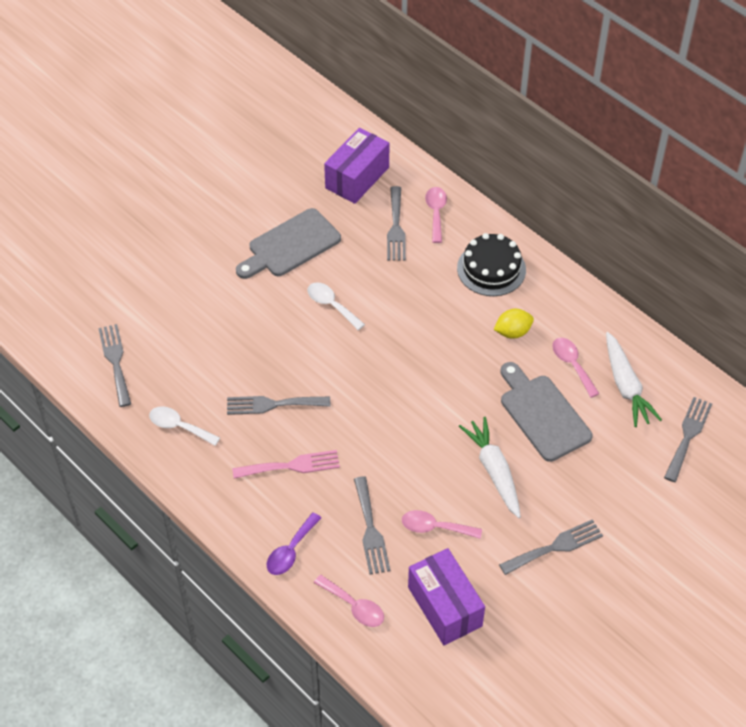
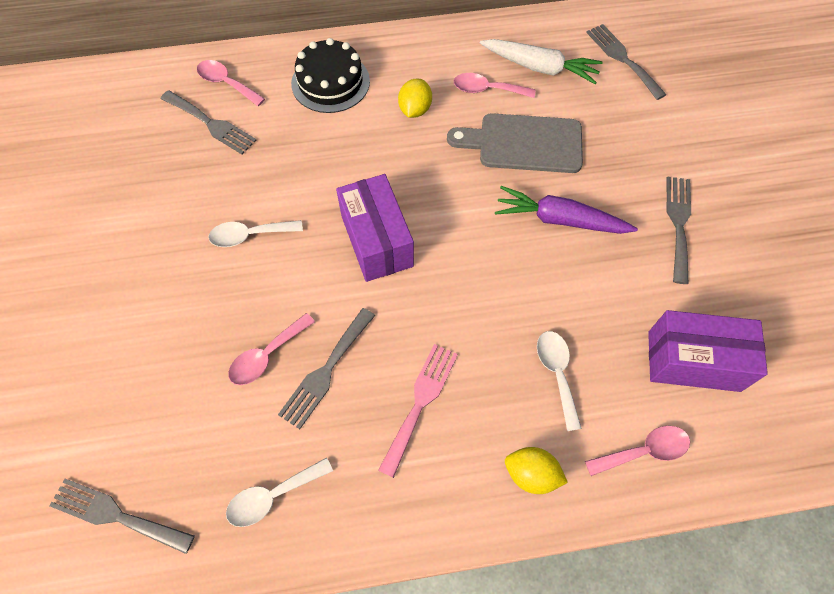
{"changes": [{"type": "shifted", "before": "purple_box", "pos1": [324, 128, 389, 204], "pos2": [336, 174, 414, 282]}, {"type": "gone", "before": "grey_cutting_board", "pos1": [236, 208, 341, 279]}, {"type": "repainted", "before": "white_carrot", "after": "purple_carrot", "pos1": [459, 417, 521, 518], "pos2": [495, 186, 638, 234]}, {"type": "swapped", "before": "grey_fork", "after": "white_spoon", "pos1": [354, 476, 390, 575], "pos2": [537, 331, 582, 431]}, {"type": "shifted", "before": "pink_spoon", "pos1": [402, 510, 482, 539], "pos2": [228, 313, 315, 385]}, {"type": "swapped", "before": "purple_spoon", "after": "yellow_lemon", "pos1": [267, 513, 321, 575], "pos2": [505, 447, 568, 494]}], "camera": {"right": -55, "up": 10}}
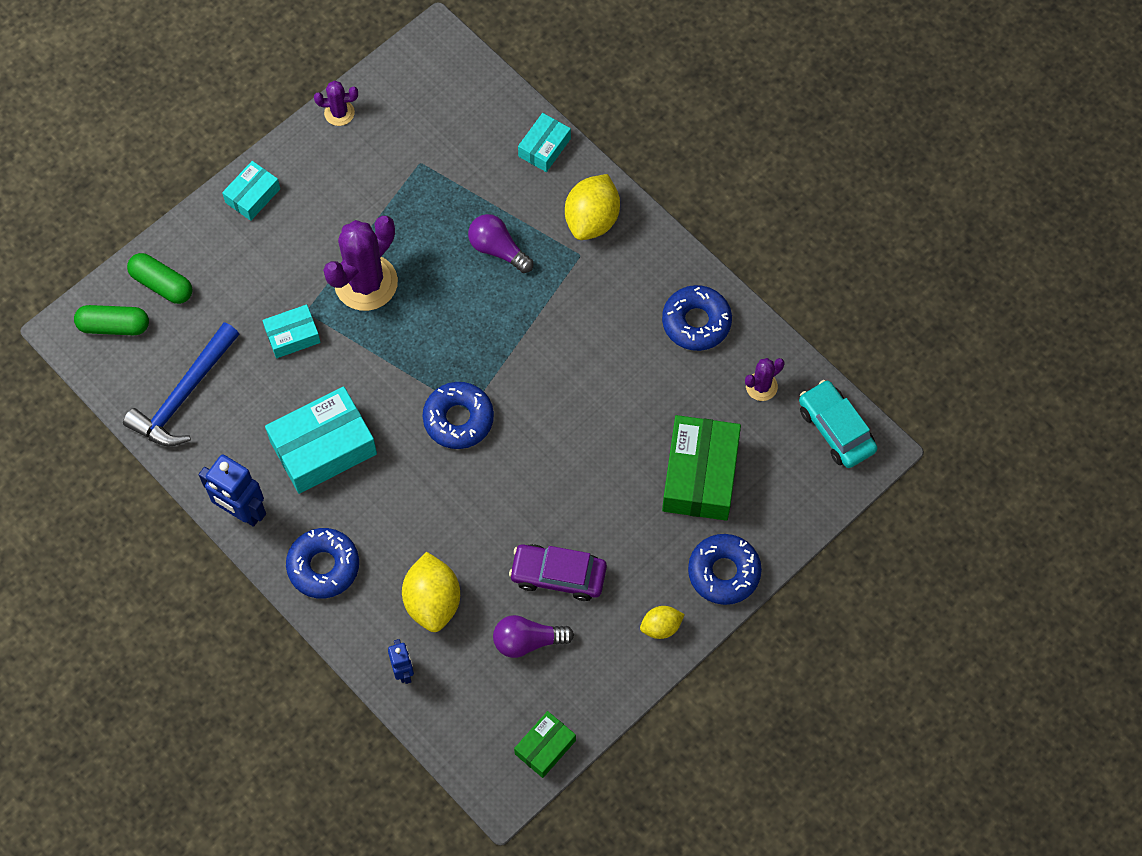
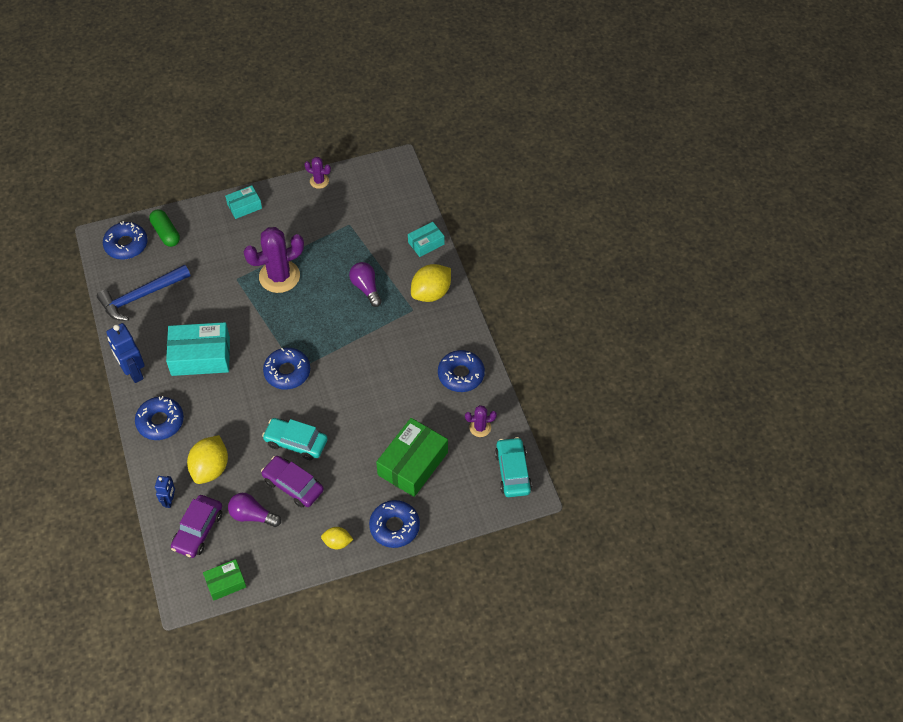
{"changes": [{"type": "gone", "before": "turquoise_box", "pos1": [262, 304, 321, 358]}, {"type": "swapped", "before": "green_capsule", "after": "blue_donut", "pos1": [74, 305, 149, 335], "pos2": [103, 221, 148, 260]}, {"type": "new", "after": "turquoise_car", "pos2": [262, 418, 328, 460]}, {"type": "new", "after": "purple_car", "pos2": [171, 495, 222, 558]}], "camera": {"right": 25, "up": -10}}
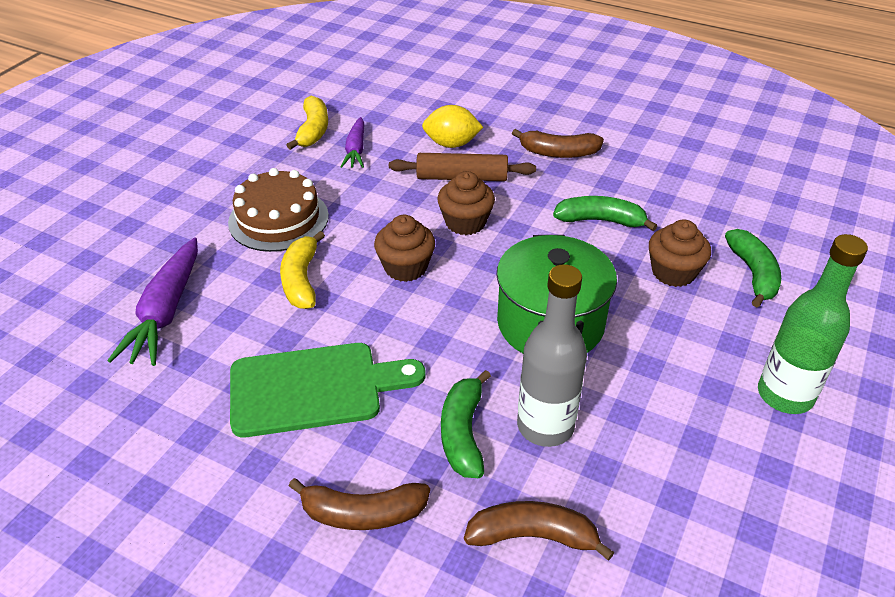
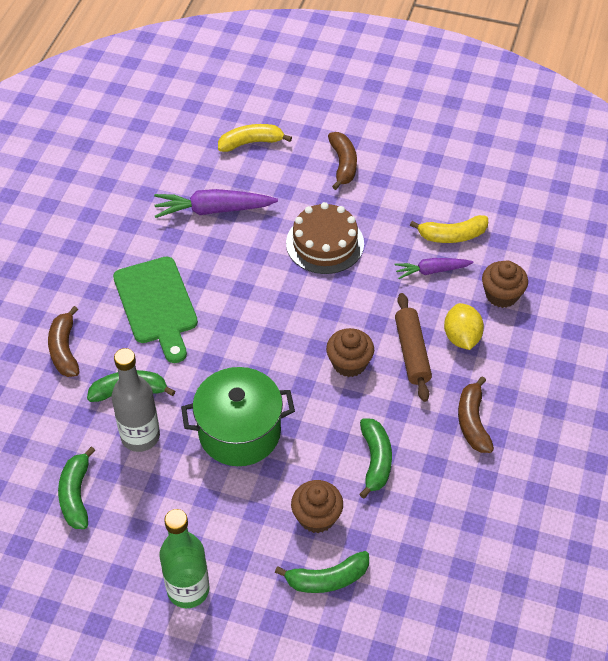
{"changes": [{"type": "shifted", "before": "brown_cupcake", "pos1": [374, 215, 435, 282], "pos2": [482, 261, 528, 308]}, {"type": "shifted", "before": "yellow_banana", "pos1": [280, 231, 325, 309], "pos2": [218, 124, 292, 152]}, {"type": "shifted", "before": "brown_banana", "pos1": [464, 501, 615, 561], "pos2": [328, 132, 357, 190]}, {"type": "new", "after": "green_banana", "pos2": [58, 447, 96, 529]}], "camera": {"right": 80, "up": 10}}
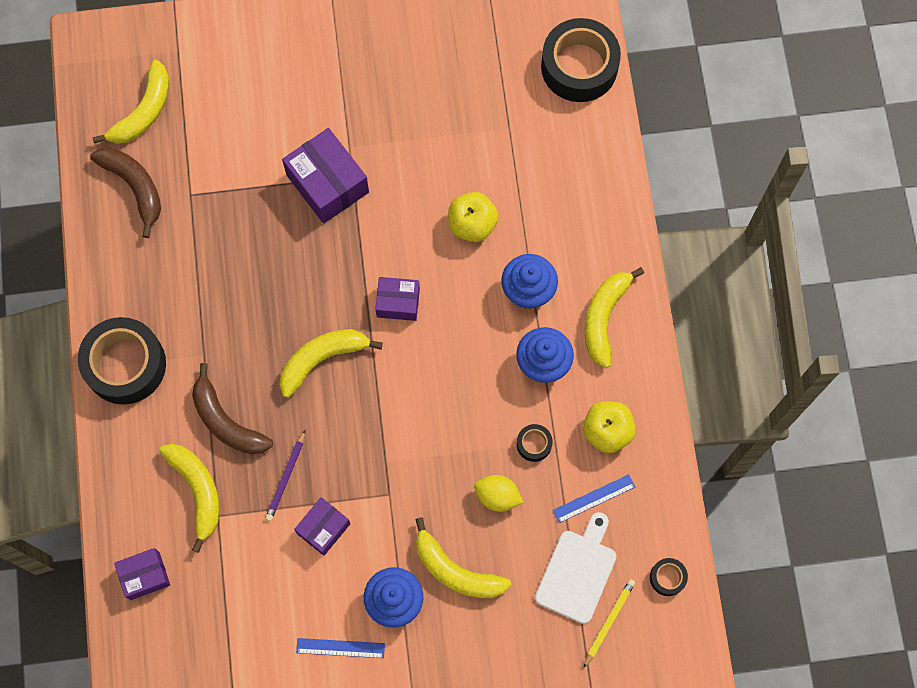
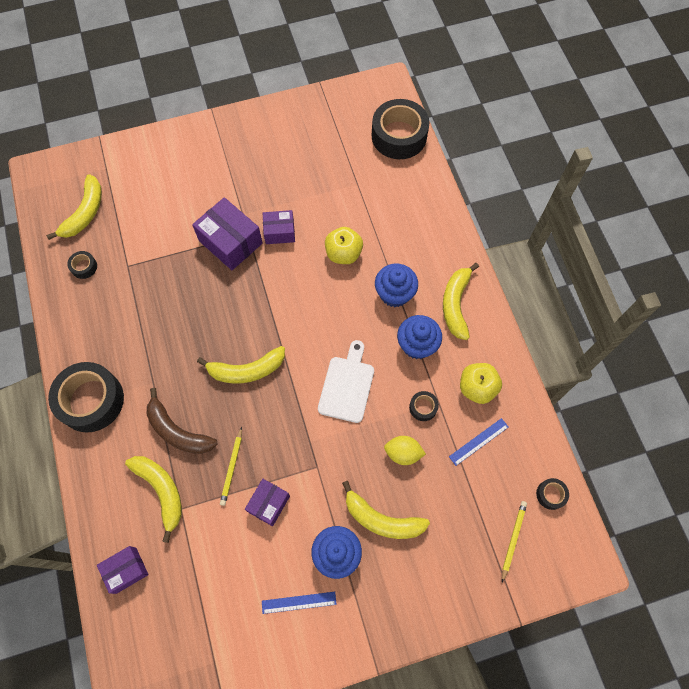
{"changes": [{"type": "swapped", "before": "brown_banana", "after": "black_tape", "pos1": [90, 148, 161, 238], "pos2": [67, 251, 97, 279]}, {"type": "shifted", "before": "purple_box", "pos1": [375, 277, 420, 321], "pos2": [263, 210, 295, 244]}, {"type": "rotated", "before": "yellow_banana", "pos1": [279, 329, 383, 398], "pos2": [197, 346, 285, 384], "turn": -150}, {"type": "repainted", "before": "purple_pencil", "after": "yellow_pencil", "pos1": [265, 430, 305, 521], "pos2": [220, 427, 242, 506]}, {"type": "shifted", "before": "white_cutting_board", "pos1": [535, 512, 617, 624], "pos2": [318, 340, 374, 423]}], "camera": {"right": -10, "up": -5}}
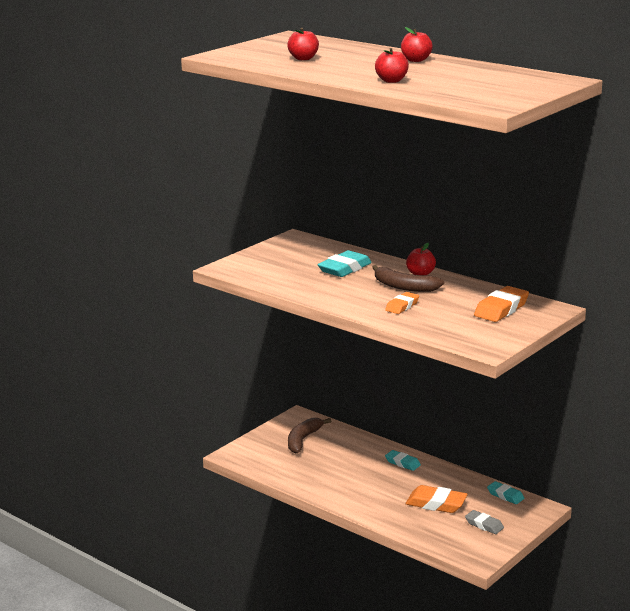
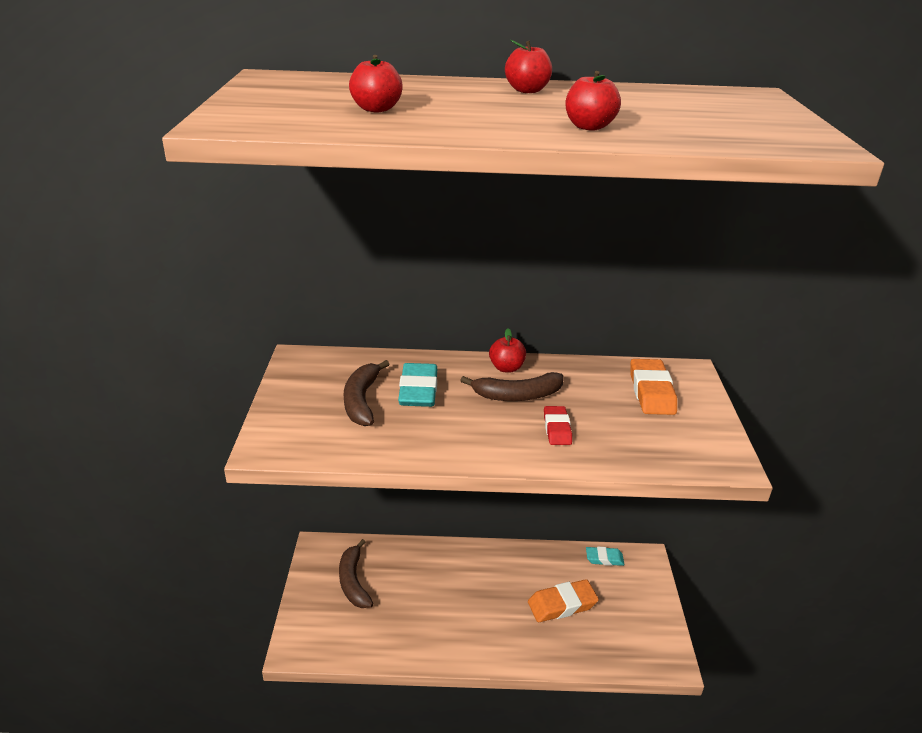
{"changes": [{"type": "repainted", "before": "orange_eraser", "after": "red_eraser", "pos1": [385, 292, 419, 314], "pos2": [544, 406, 572, 445]}, {"type": "gone", "before": "turquoise_eraser", "pos1": [385, 450, 421, 471]}, {"type": "gone", "before": "grey_eraser", "pos1": [465, 510, 504, 534]}, {"type": "new", "after": "brown_banana", "pos2": [344, 360, 389, 426]}], "camera": {"right": -40, "up": 10}}
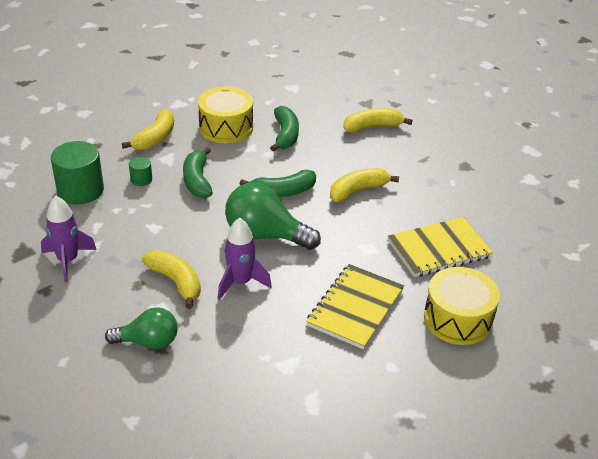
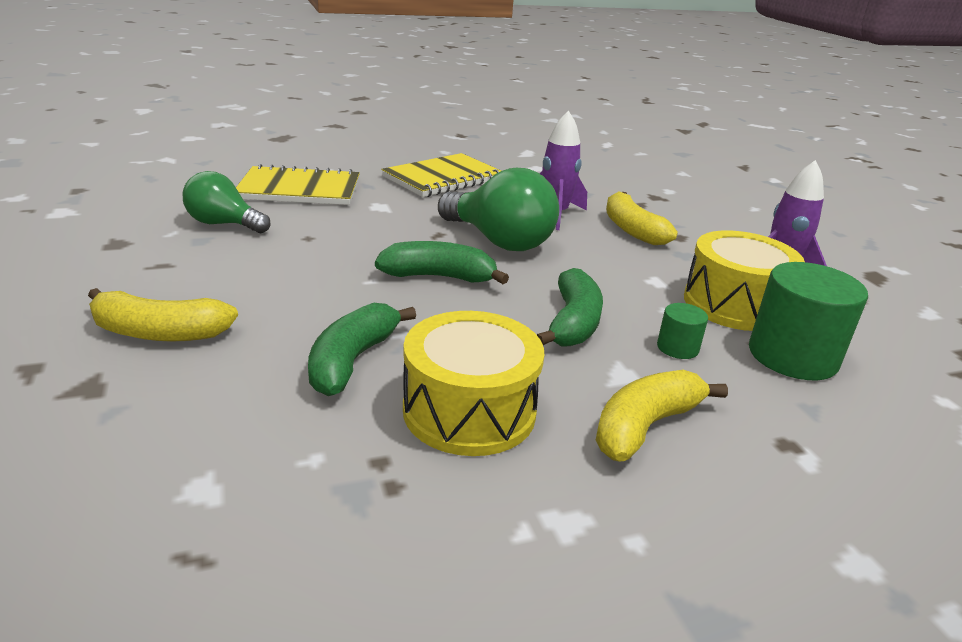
{"changes": [{"type": "gone", "before": "yellow_banana", "pos1": [330, 168, 399, 202]}, {"type": "shifted", "before": "yellow_drum", "pos1": [424, 267, 500, 345], "pos2": [684, 230, 805, 331]}, {"type": "shifted", "before": "green_light_bulb", "pos1": [105, 307, 178, 349], "pos2": [183, 171, 270, 233]}], "camera": {"right": -160, "up": -10}}
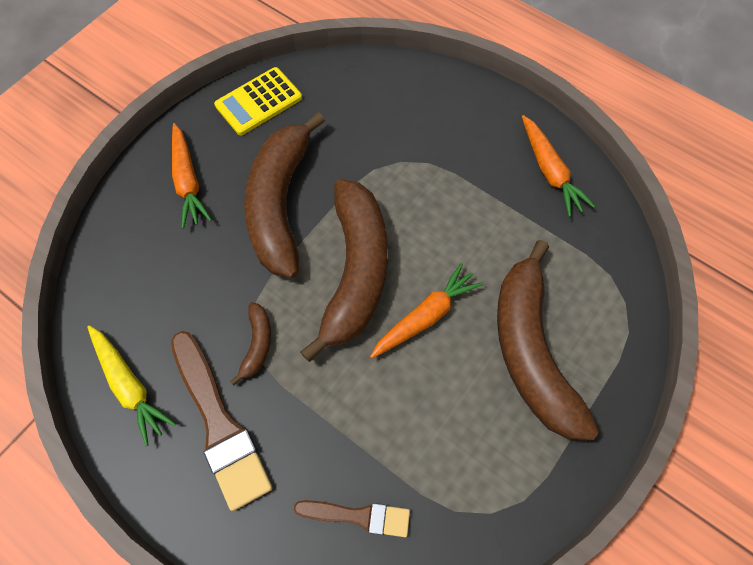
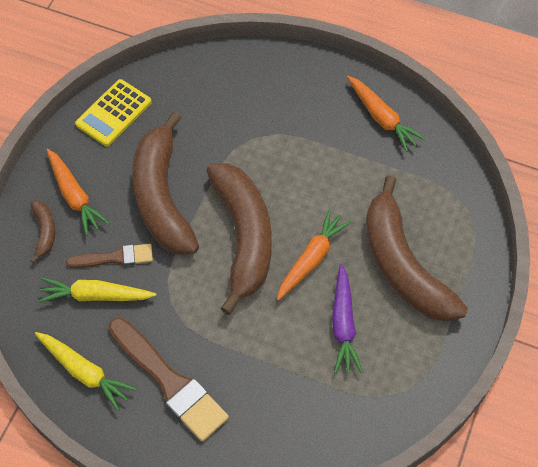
{"changes": [{"type": "shifted", "before": "brown_banana", "pos1": [230, 302, 271, 385], "pos2": [30, 201, 55, 263]}, {"type": "shifted", "before": "brown_brush", "pos1": [294, 500, 410, 537], "pos2": [66, 244, 153, 268]}, {"type": "new", "after": "purple_carrot", "pos2": [332, 264, 363, 374]}, {"type": "new", "after": "yellow_carrot", "pos2": [38, 278, 156, 303]}], "camera": {"right": -15, "up": -5}}
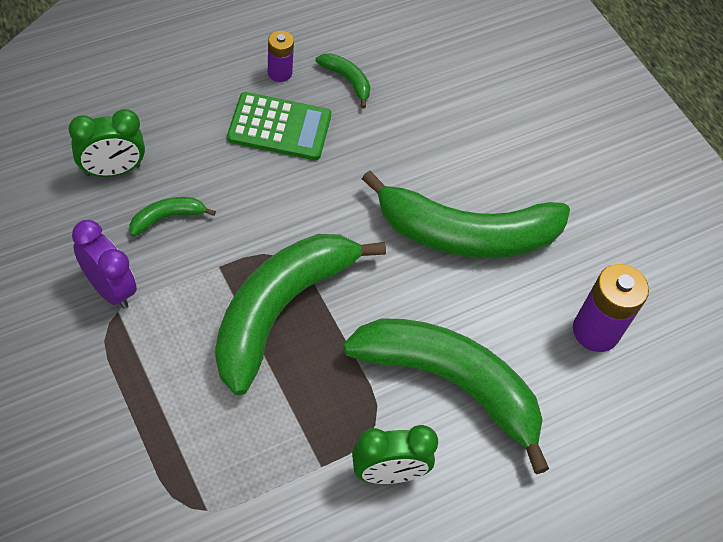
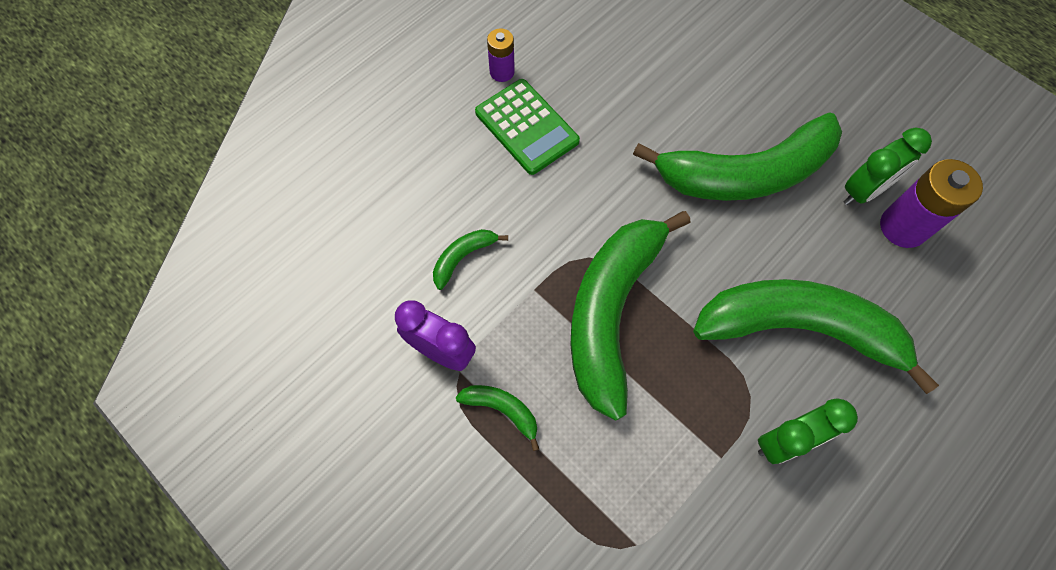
{"changes": [{"type": "shifted", "before": "green_banana", "pos1": [316, 53, 370, 108], "pos2": [456, 385, 539, 451]}, {"type": "rotated", "before": "green_calculator", "pos1": [227, 92, 331, 160], "pos2": [475, 79, 580, 175], "turn": 60}, {"type": "shifted", "before": "green_clock", "pos1": [69, 109, 145, 177], "pos2": [843, 128, 932, 205]}], "camera": {"right": -10, "up": 10}}
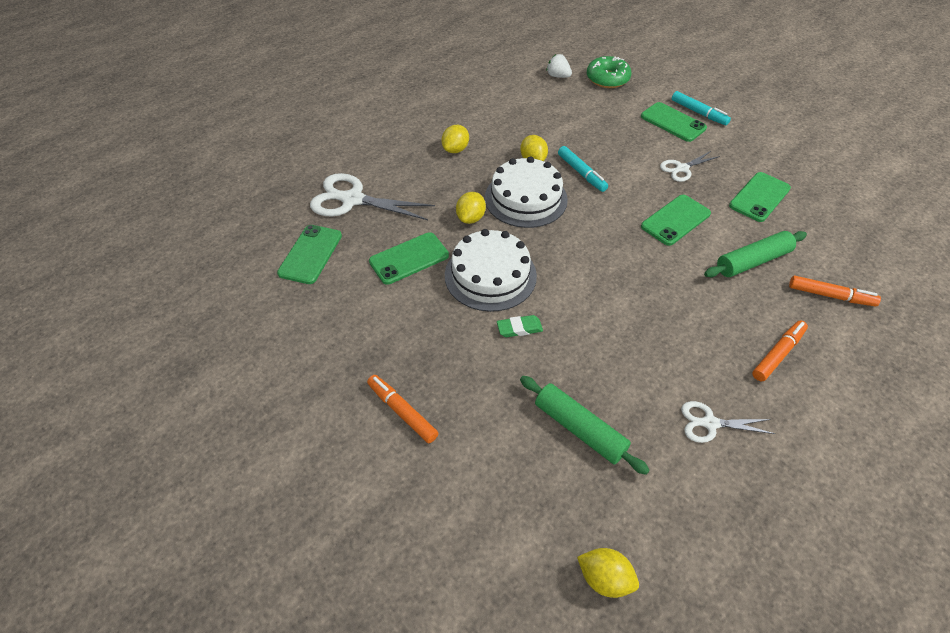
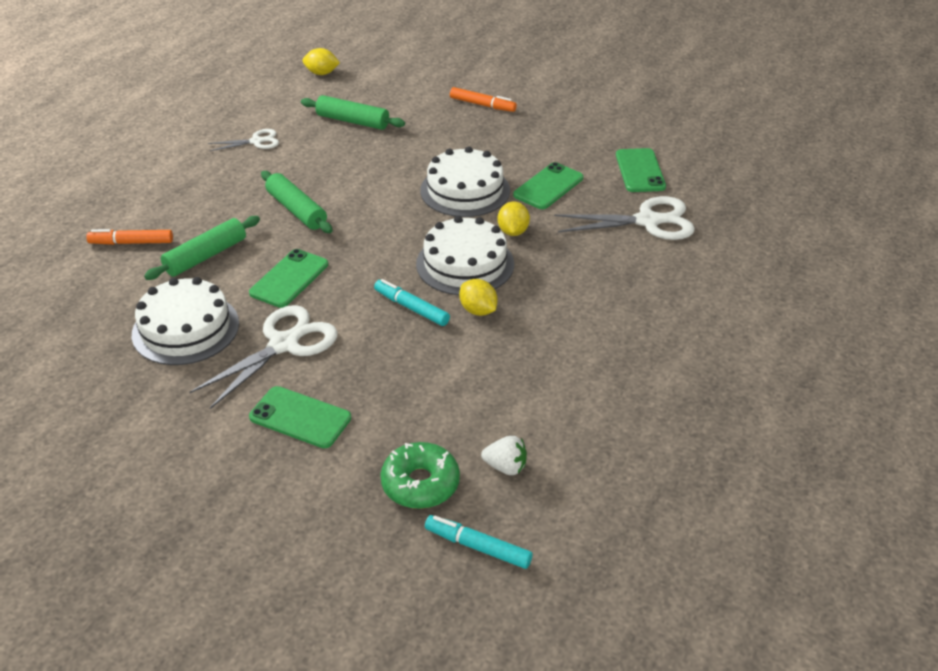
{"changes": [{"type": "shifted", "before": "turquoise_marker", "pos1": [672, 91, 731, 126], "pos2": [425, 515, 533, 569]}, {"type": "gone", "before": "yellow_lemon", "pos1": [441, 125, 469, 153]}, {"type": "scaled", "before": "white_scissors", "pos1": [660, 150, 720, 182], "pos2": [190, 305, 338, 409], "scale": 1.79}, {"type": "swapped", "before": "green_phone", "after": "white_cake", "pos1": [729, 172, 791, 222], "pos2": [132, 277, 239, 365]}, {"type": "gone", "before": "green_eraser", "pos1": [497, 315, 543, 337]}, {"type": "gone", "before": "orange_marker", "pos1": [752, 320, 808, 382]}, {"type": "new", "after": "green_rolling_pin", "pos2": [261, 171, 333, 233]}], "camera": {"right": 160, "up": -10}}
